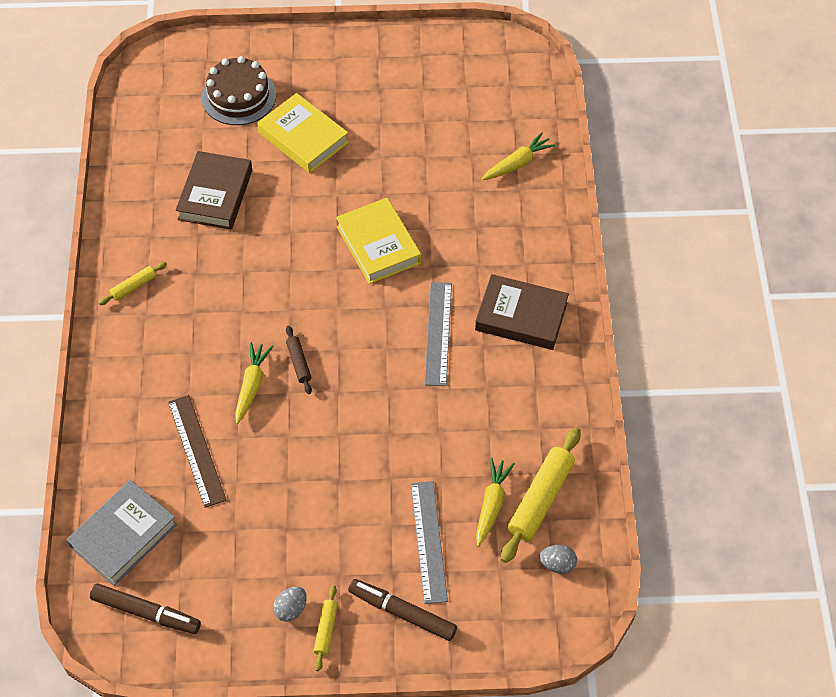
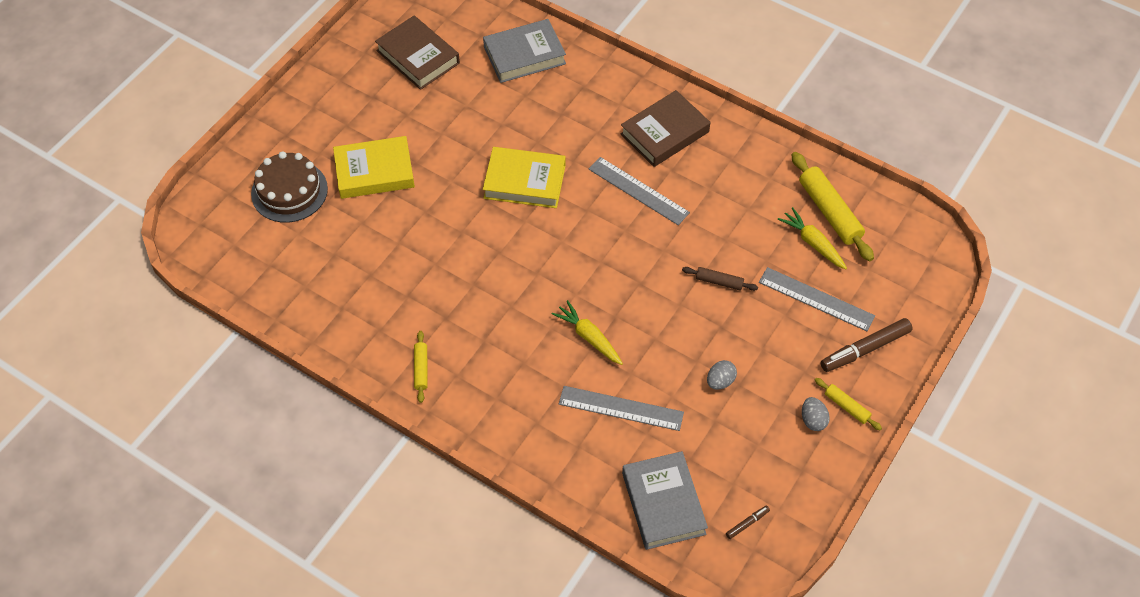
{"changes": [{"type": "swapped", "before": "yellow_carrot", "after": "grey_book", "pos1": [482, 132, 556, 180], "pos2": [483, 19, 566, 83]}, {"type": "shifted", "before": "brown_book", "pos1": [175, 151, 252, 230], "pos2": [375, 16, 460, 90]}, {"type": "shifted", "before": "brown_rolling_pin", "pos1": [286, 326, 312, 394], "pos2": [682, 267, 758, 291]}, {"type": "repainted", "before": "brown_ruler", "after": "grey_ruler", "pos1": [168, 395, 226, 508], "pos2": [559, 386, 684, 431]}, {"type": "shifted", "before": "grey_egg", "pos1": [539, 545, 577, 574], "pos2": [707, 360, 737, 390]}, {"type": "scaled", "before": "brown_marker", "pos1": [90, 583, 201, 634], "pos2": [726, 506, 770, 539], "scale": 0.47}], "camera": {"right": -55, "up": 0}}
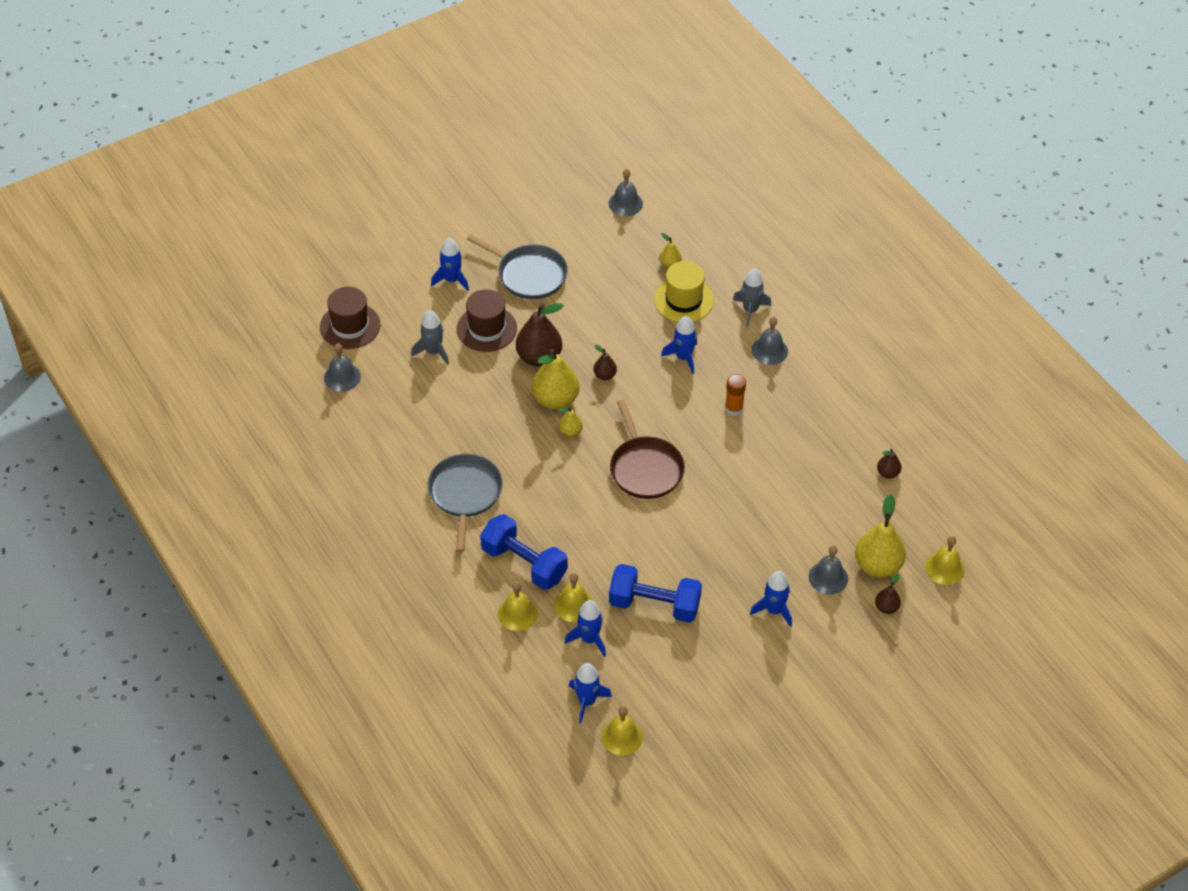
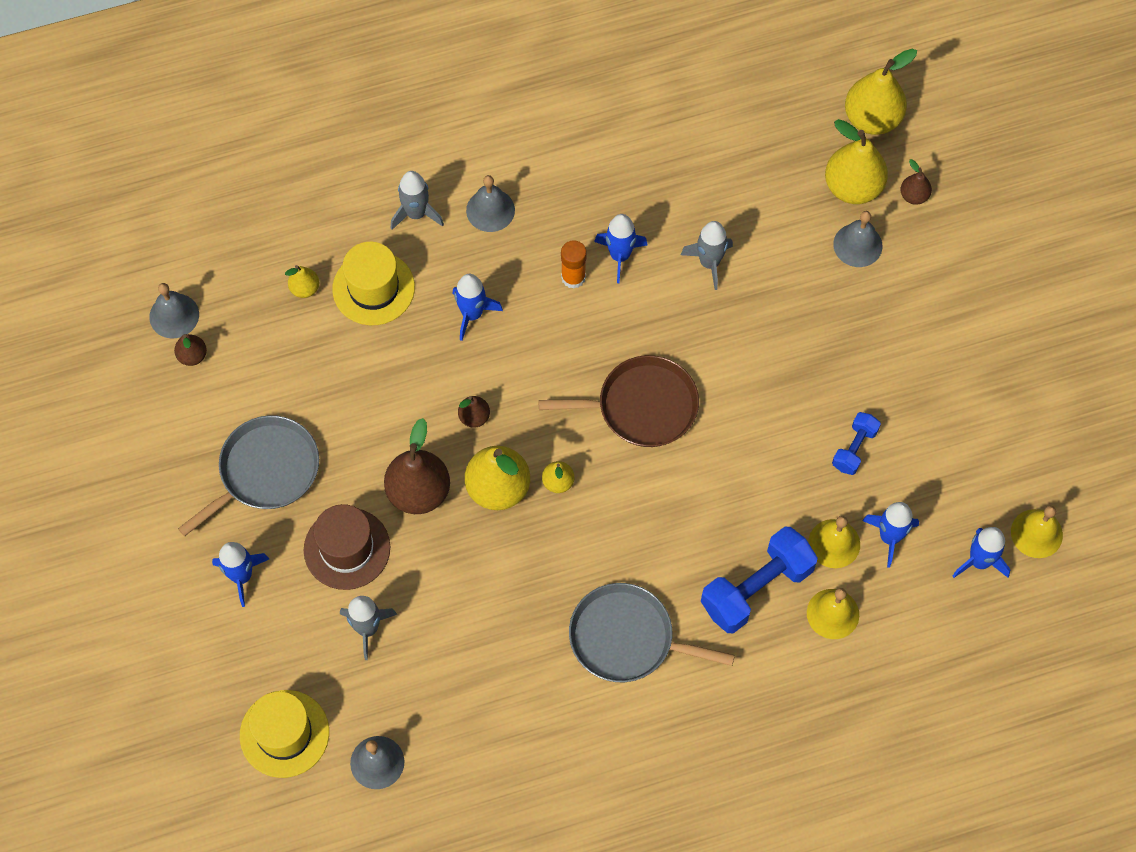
{"changes": [{"type": "repainted", "before": "brown_hat", "after": "yellow_hat", "pos1": [320, 287, 380, 349], "pos2": [240, 690, 329, 778]}, {"type": "shifted", "before": "brown_pear", "pos1": [877, 449, 901, 479], "pos2": [174, 334, 207, 366]}, {"type": "swapped", "before": "yellow_bell", "after": "yellow_pear", "pos1": [925, 536, 965, 585], "pos2": [845, 49, 917, 135]}, {"type": "scaled", "before": "blue_dumbbell", "pos1": [609, 564, 702, 623], "pos2": [832, 412, 881, 475], "scale": 0.54}, {"type": "shifted", "before": "blue_rocket", "pos1": [750, 571, 792, 627], "pos2": [594, 214, 648, 283]}, {"type": "new", "after": "grey_rocket", "pos2": [681, 221, 733, 290]}], "camera": {"right": -75, "up": 15}}
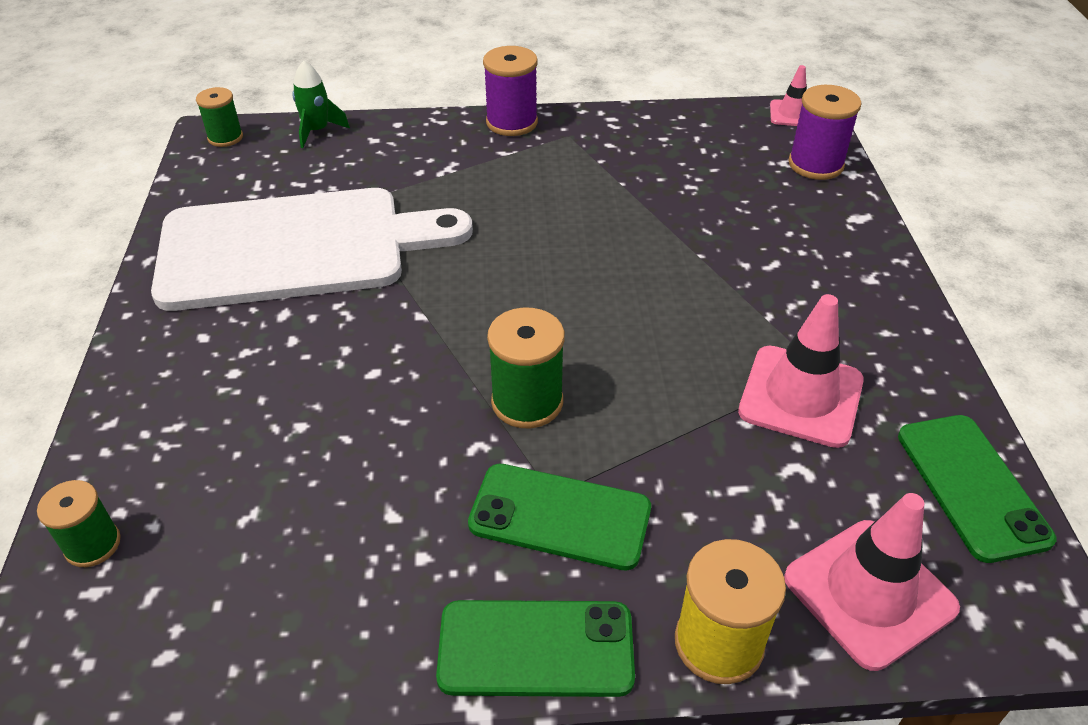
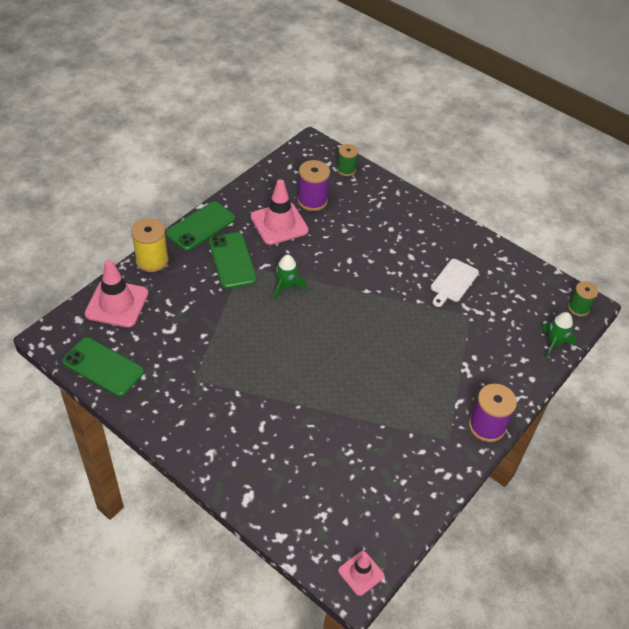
{"changes": [{"type": "shifted", "before": "purple_spool", "pos1": [788, 85, 861, 180], "pos2": [297, 160, 330, 211]}, {"type": "scaled", "before": "white_cutting_board", "pos1": [151, 188, 473, 311], "pos2": [431, 259, 479, 307], "scale": 0.4}, {"type": "shifted", "before": "pink_traffic_cone", "pos1": [738, 294, 864, 448], "pos2": [251, 179, 309, 245]}, {"type": "swapped", "before": "green_spool", "after": "green_rocket", "pos1": [487, 308, 565, 428], "pos2": [274, 255, 307, 300]}, {"type": "rotated", "before": "green_phone", "pos1": [468, 464, 651, 570], "pos2": [209, 232, 257, 289], "turn": -75}], "camera": {"right": 130, "up": 5}}
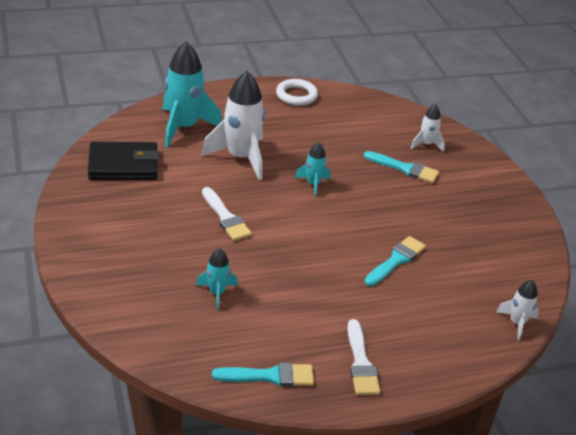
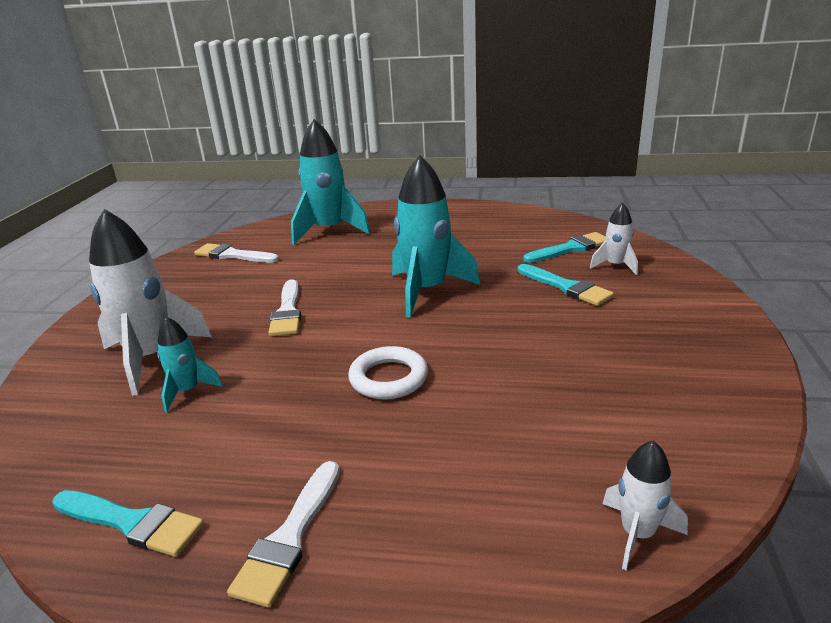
{"changes": [{"type": "shifted", "before": "white_rocket", "pos1": [201, 71, 265, 180], "pos2": [89, 209, 212, 396]}, {"type": "shifted", "before": "white_ring", "pos1": [276, 79, 318, 106], "pos2": [348, 346, 428, 399]}, {"type": "swapped", "before": "black_wallet", "after": "white_brush", "pos1": [88, 142, 159, 180], "pos2": [194, 243, 279, 263]}, {"type": "scaled", "before": "turquoise_rocket", "pos1": [295, 142, 330, 197], "pos2": [392, 155, 480, 318], "scale": 1.99}, {"type": "shifted", "before": "turquoise_brush", "pos1": [364, 236, 426, 286], "pos2": [523, 232, 606, 263]}], "camera": {"right": 30, "up": -10}}
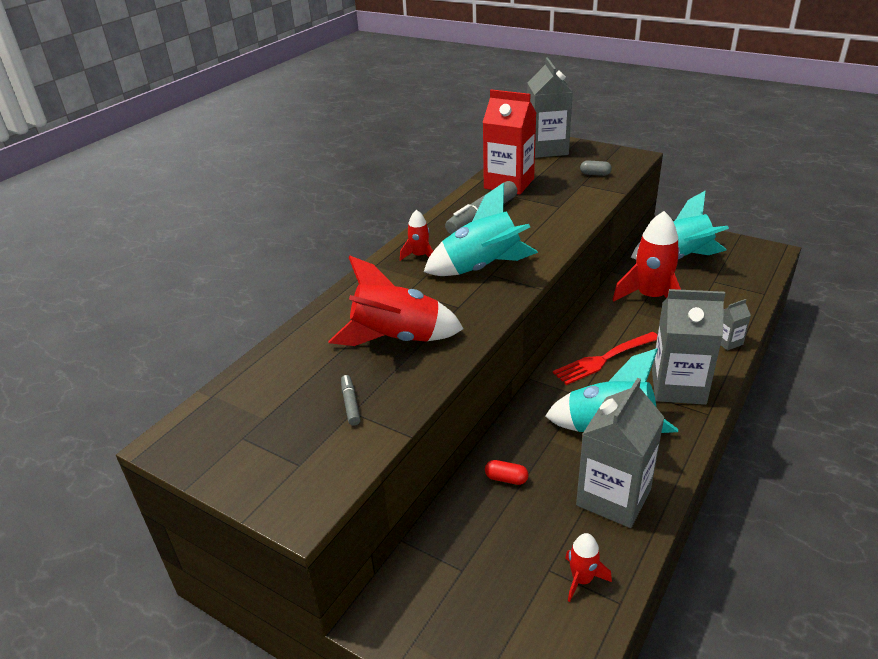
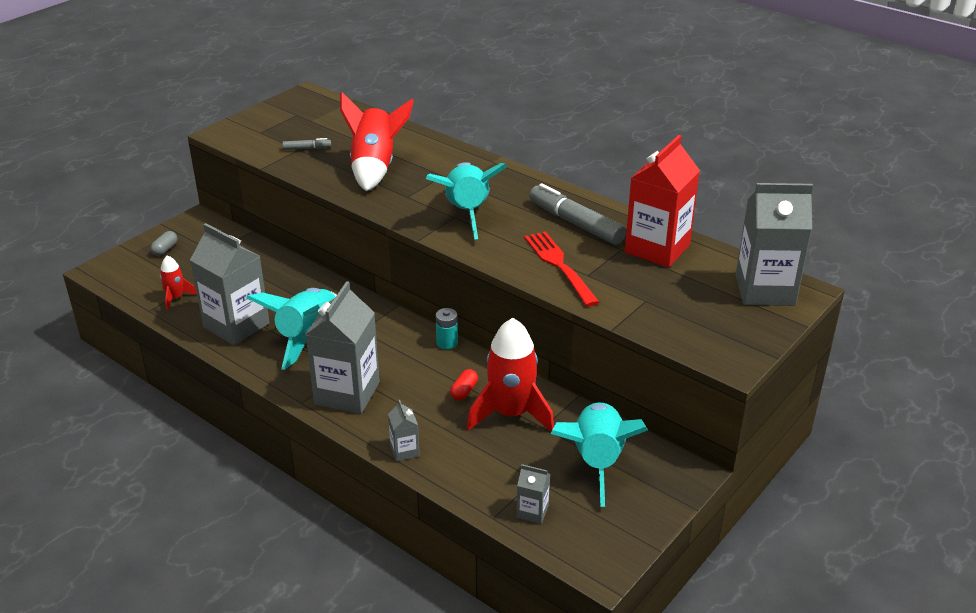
{"changes": [{"type": "shifted", "before": "grey_capsule", "pos1": [580, 160, 612, 176], "pos2": [150, 231, 177, 256]}, {"type": "gone", "before": "red_rocket", "pos1": [400, 210, 433, 261]}, {"type": "shifted", "before": "red_fork", "pos1": [553, 332, 657, 385], "pos2": [524, 231, 599, 307]}, {"type": "shifted", "before": "red_capsule", "pos1": [485, 460, 529, 485], "pos2": [450, 369, 478, 401]}, {"type": "new", "after": "turquoise_battery", "pos2": [436, 308, 458, 349]}, {"type": "new", "after": "grey_carton", "pos2": [517, 464, 550, 524]}], "camera": {"right": 95, "up": 0}}
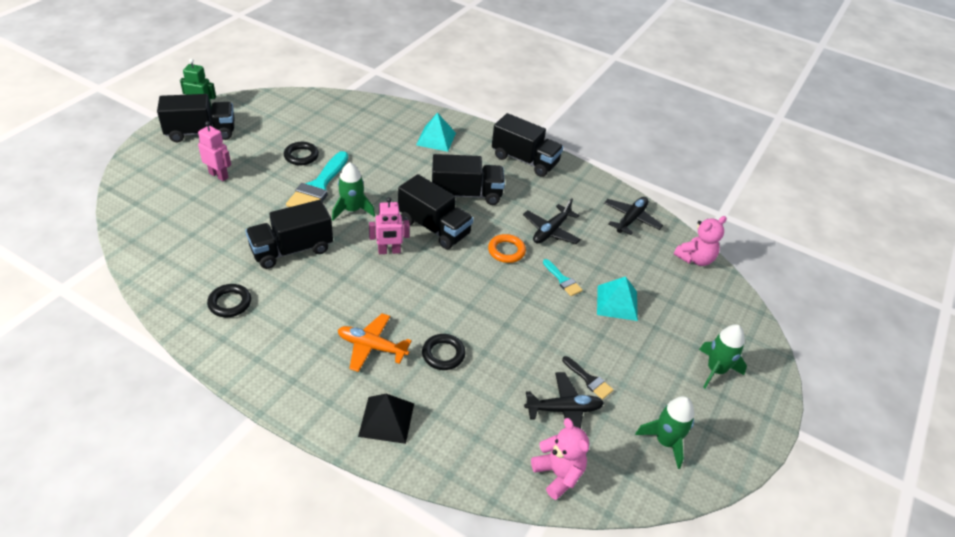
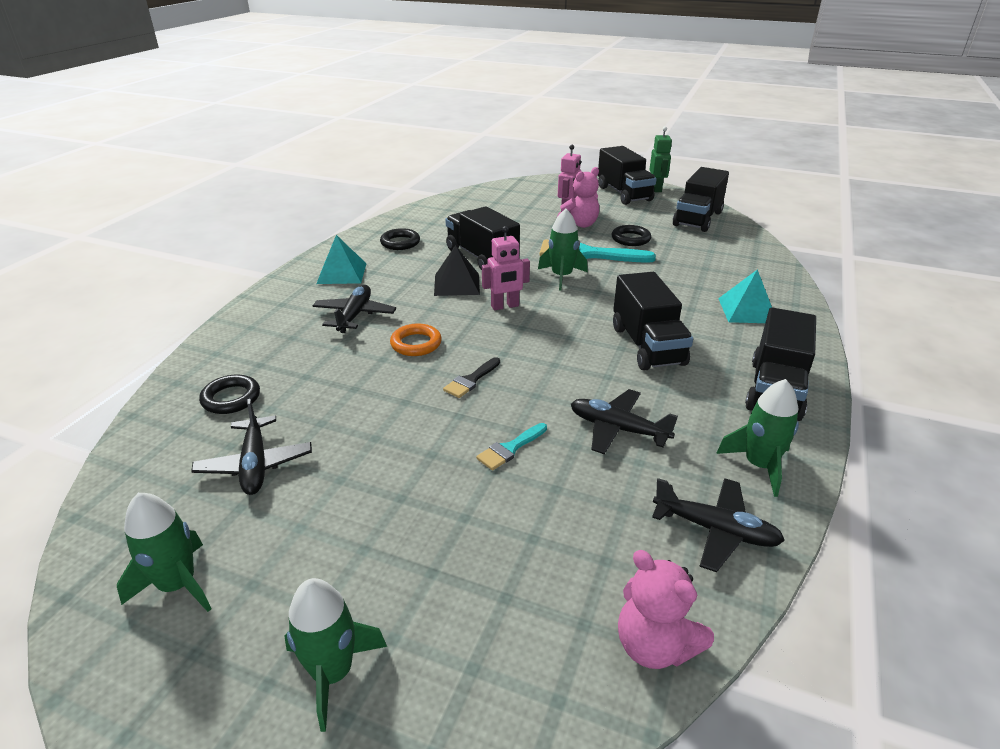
{"changes": [{"type": "shifted", "before": "black_truck", "pos1": [398, 174, 474, 249], "pos2": [673, 167, 729, 232]}, {"type": "rotated", "before": "pink_robot", "pos1": [369, 197, 410, 254], "pos2": [482, 226, 530, 310], "turn": -90}, {"type": "shifted", "before": "orange_ring", "pos1": [488, 234, 526, 263], "pos2": [390, 324, 442, 356]}, {"type": "shifted", "before": "turquoise_pyramid", "pos1": [597, 276, 638, 321], "pos2": [316, 235, 367, 284]}, {"type": "repainted", "before": "orange_plane", "after": "black_plane", "pos1": [338, 313, 412, 372], "pos2": [313, 285, 396, 333]}, {"type": "shifted", "before": "black_ring", "pos1": [422, 334, 466, 370], "pos2": [199, 374, 260, 414]}, {"type": "shifted", "before": "black_brush", "pos1": [562, 356, 613, 399], "pos2": [443, 357, 500, 398]}, {"type": "shifted", "before": "black_pyramid", "pos1": [358, 394, 414, 444], "pos2": [434, 245, 480, 296]}, {"type": "shifted", "before": "pink_teddy_bear", "pos1": [531, 418, 589, 500], "pos2": [557, 167, 599, 228]}, {"type": "new", "after": "green_rocket", "pos2": [716, 379, 799, 497]}], "camera": {"right": 85, "up": -10}}
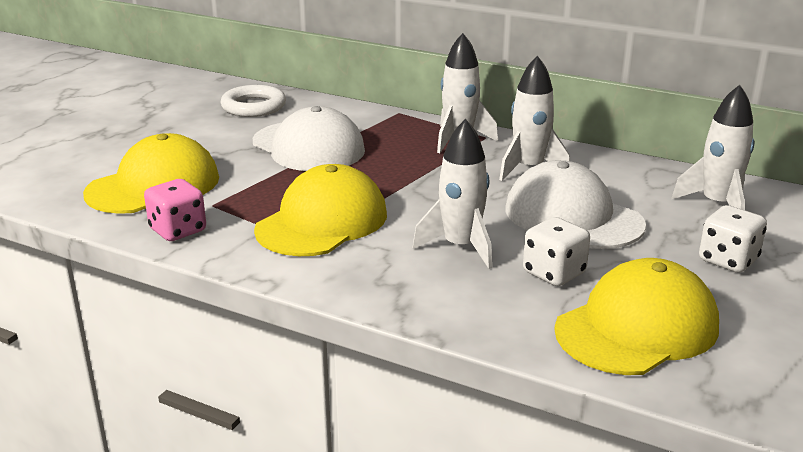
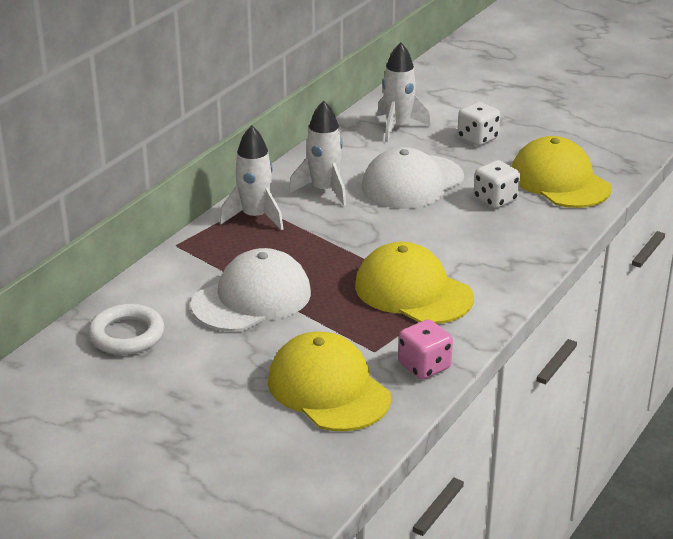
{"changes": [{"type": "gone", "before": "white_rocket", "pos1": [412, 119, 492, 269]}], "camera": {"right": -85, "up": 5}}
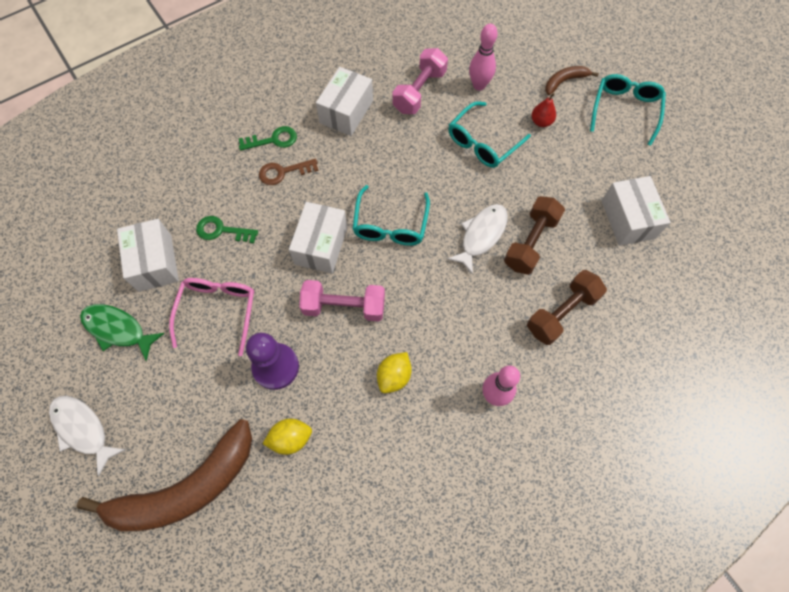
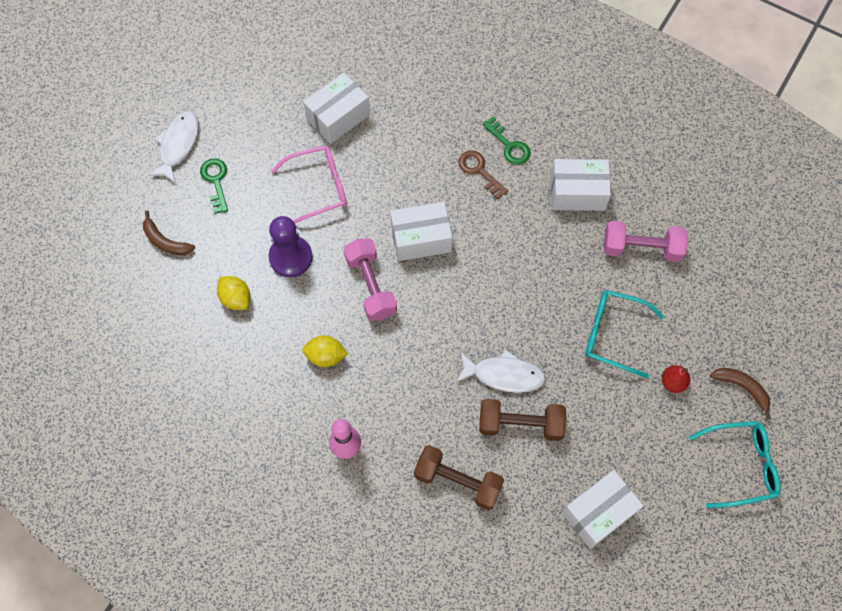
{"changes": [{"type": "gone", "before": "pink_bowling_pin", "pos1": [469, 24, 498, 91]}, {"type": "gone", "before": "turquoise_glasses", "pos1": [353, 185, 430, 246]}, {"type": "shifted", "before": "green_key", "pos1": [196, 216, 258, 243], "pos2": [200, 158, 228, 214]}, {"type": "gone", "before": "green_fish", "pos1": [80, 304, 165, 361]}, {"type": "scaled", "before": "brown_banana", "pos1": [76, 419, 252, 531], "pos2": [143, 210, 195, 255], "scale": 0.44}], "camera": {"right": 65, "up": 0}}
